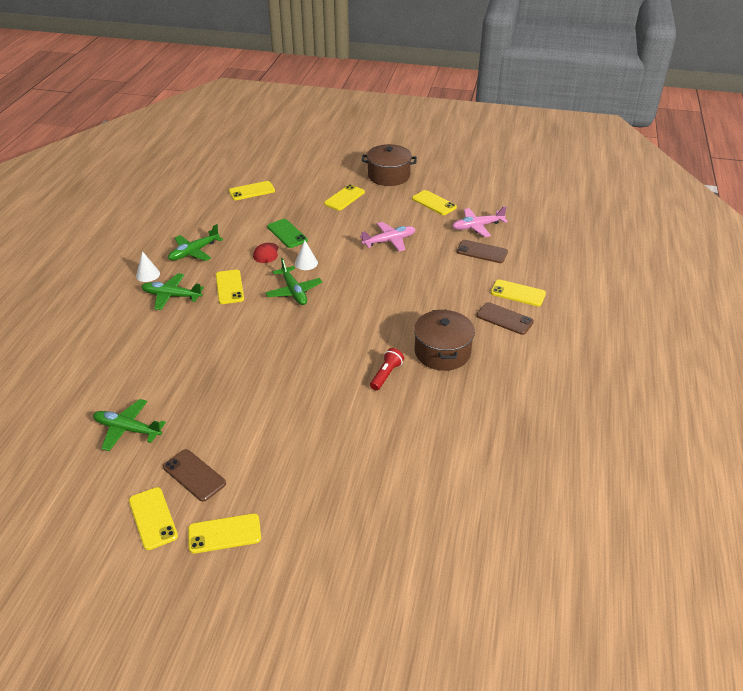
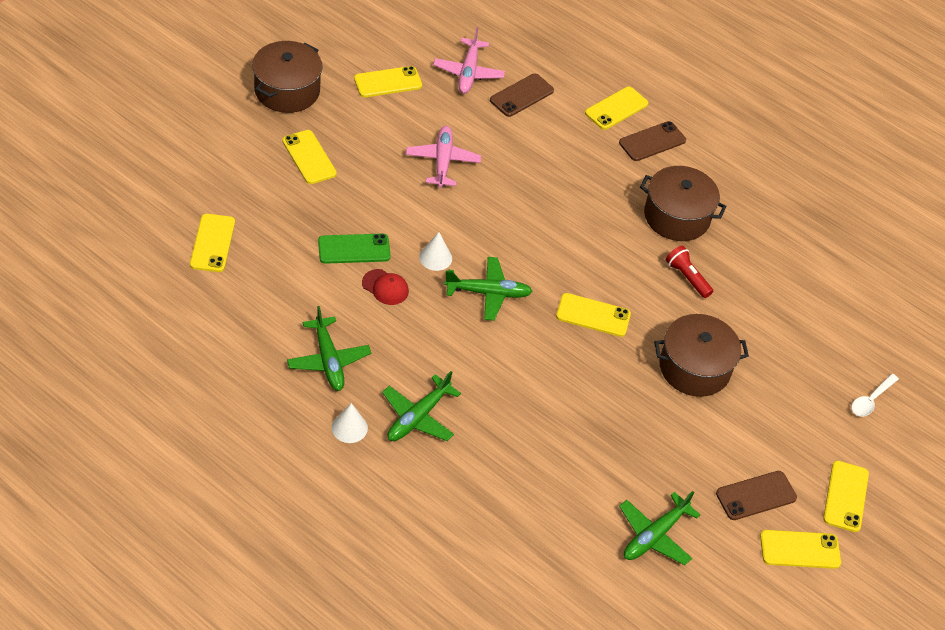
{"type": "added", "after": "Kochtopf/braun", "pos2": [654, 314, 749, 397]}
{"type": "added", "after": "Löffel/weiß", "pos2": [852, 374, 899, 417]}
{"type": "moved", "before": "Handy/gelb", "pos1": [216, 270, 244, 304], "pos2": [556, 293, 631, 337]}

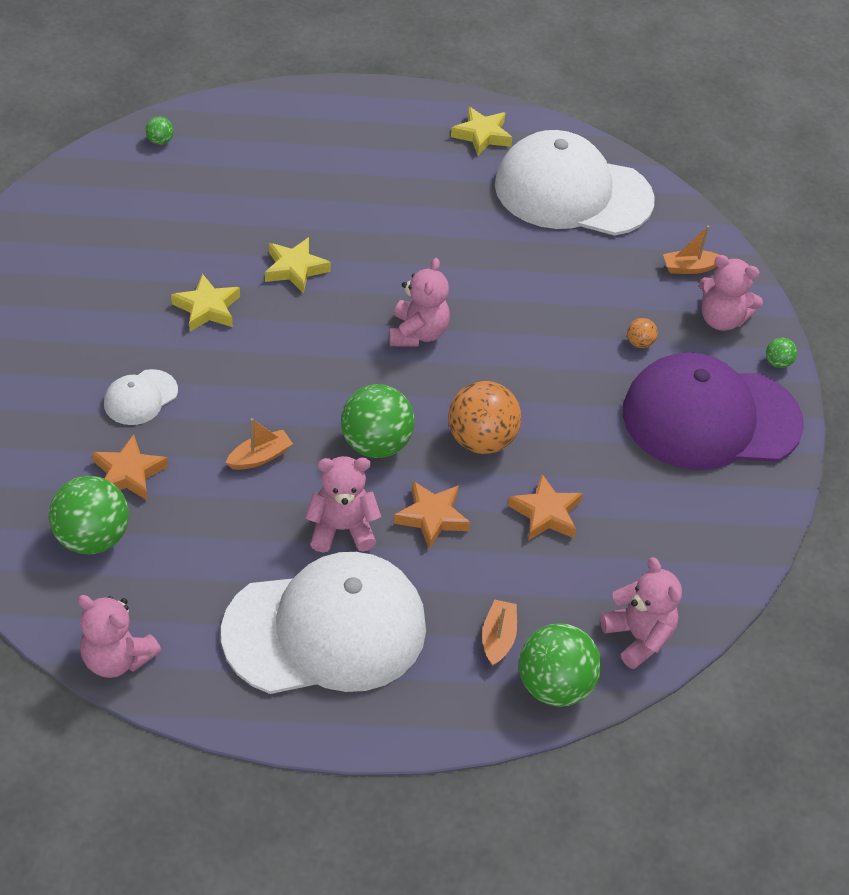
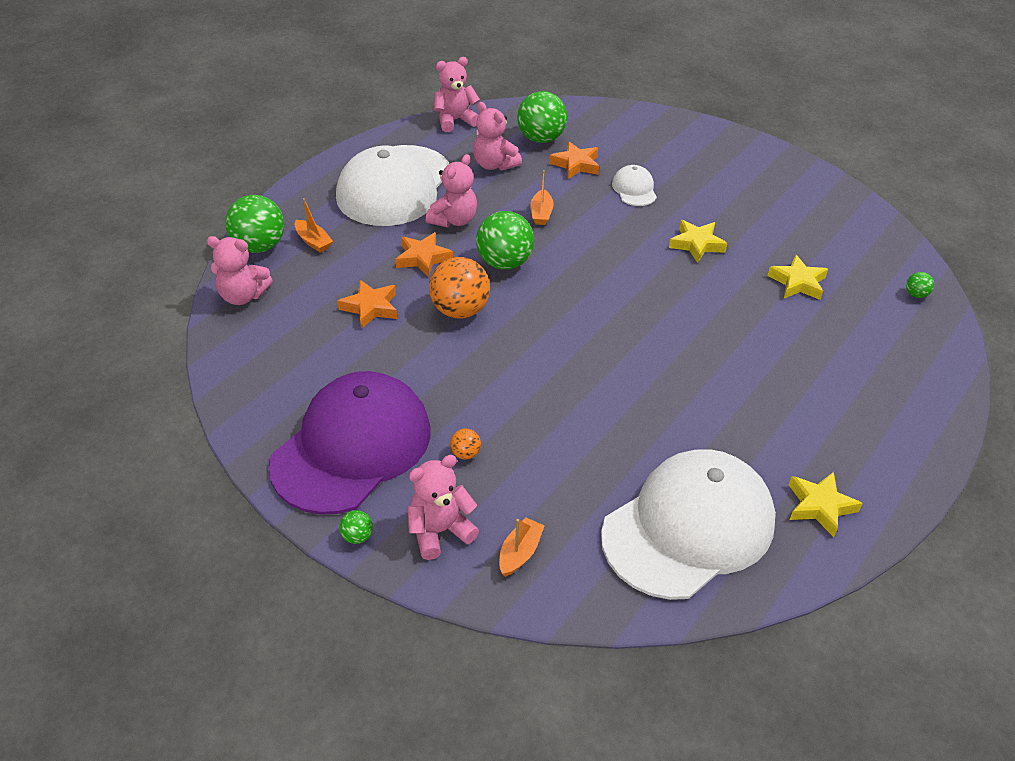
{"type": "moved", "before": "Stern/gelb", "pos1": [265, 237, 331, 294], "pos2": [768, 255, 828, 300]}
{"type": "moved", "before": "Teddybär/rosa", "pos1": [389, 258, 450, 347], "pos2": [473, 102, 522, 171]}

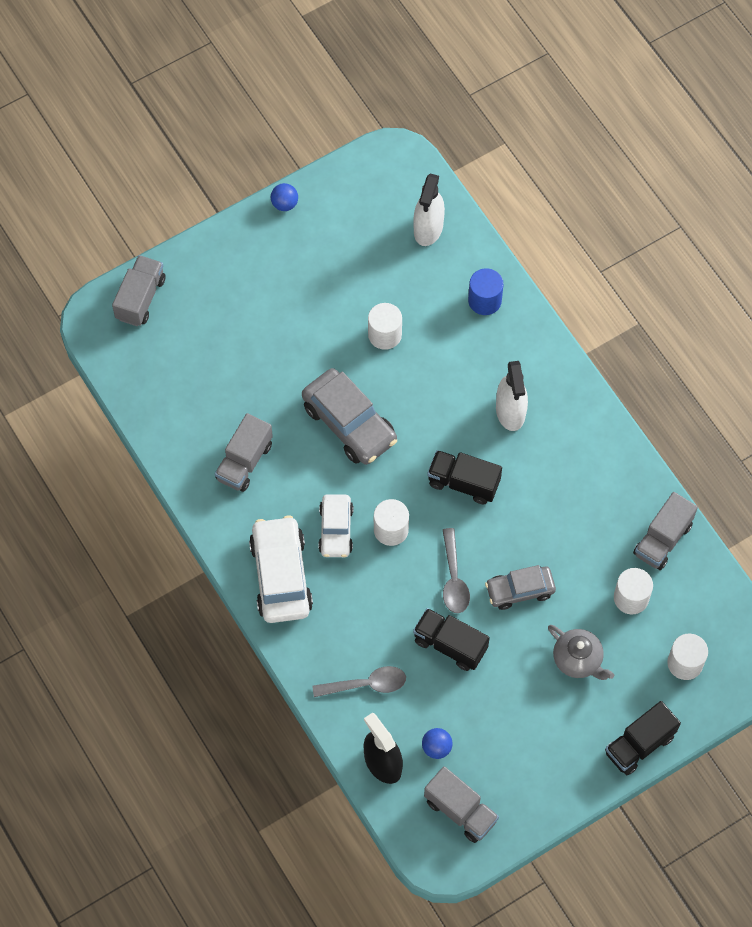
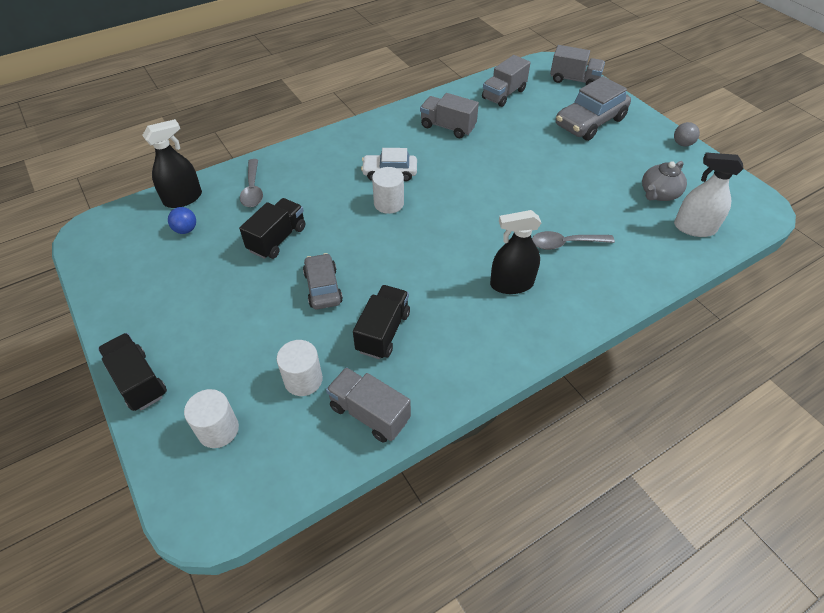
{"type": "removed", "before": "Auto/weiß", "pos1": [249, 515, 313, 623]}
{"type": "removed", "before": "Vollzylinder/weiß", "pos1": [368, 303, 402, 350]}
{"type": "removed", "before": "Vollzylinder/blau", "pos1": [468, 268, 504, 315]}
{"type": "moved", "before": "Auto/grau", "pos1": [302, 368, 397, 465], "pos2": [556, 76, 631, 141]}
{"type": "moved", "before": "Lastwagen/grau", "pos1": [424, 766, 499, 843], "pos2": [482, 55, 531, 107]}
{"type": "moved", "before": "Lastwagen/schwarz", "pos1": [427, 450, 502, 504], "pos2": [353, 285, 410, 359]}
{"type": "moved", "before": "Löffel/grau", "pos1": [443, 528, 470, 613], "pos2": [532, 231, 615, 250]}
{"type": "moved", "before": "Teekanne/grau", "pos1": [548, 625, 614, 680], "pos2": [642, 161, 687, 201]}
{"type": "recoloured", "before": "Ball/blau", "after": "Ball/grau", "pos1": [271, 183, 298, 211], "pos2": [674, 122, 700, 147]}
{"type": "recoloured", "before": "Sprühflasche/weiß", "after": "Sprühflasche/schwarz", "pos1": [496, 361, 528, 431], "pos2": [490, 210, 541, 294]}

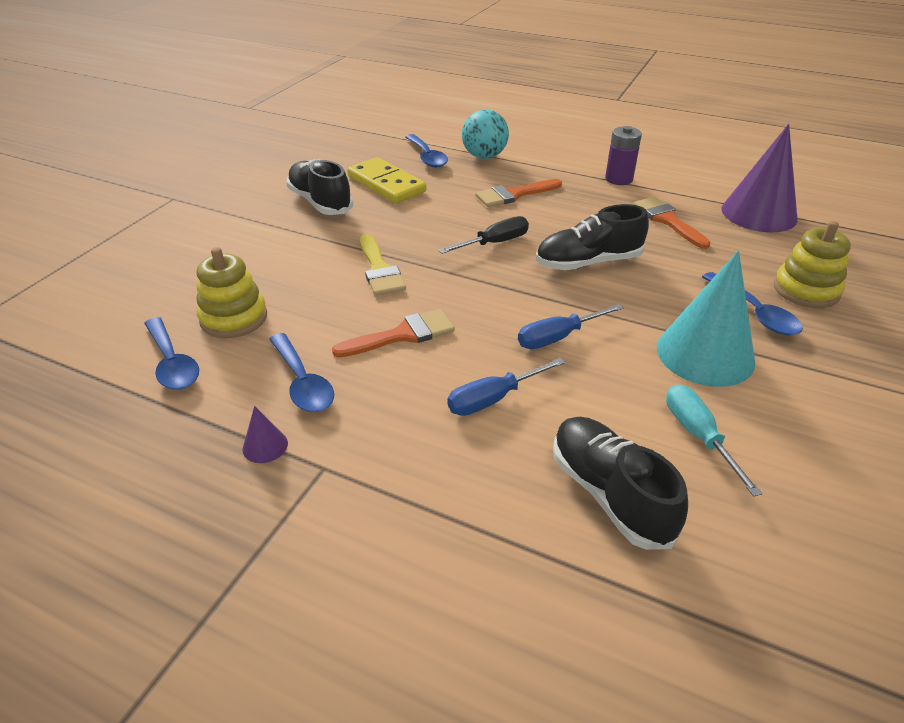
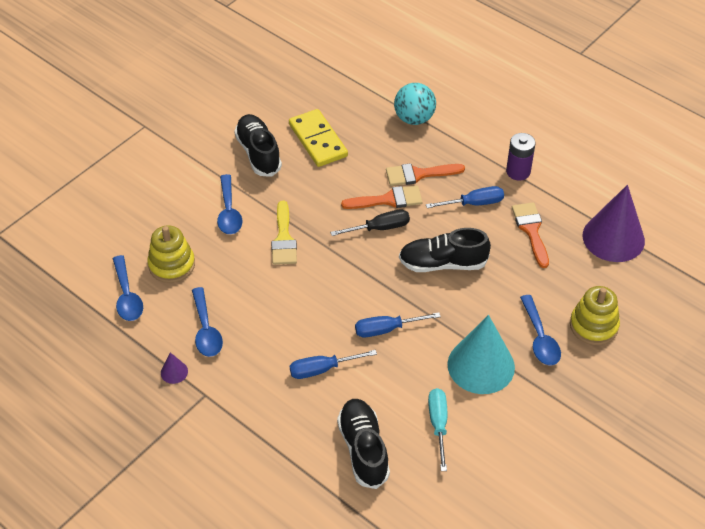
{"type": "added", "after": "Schraubenzieher/blau", "pos2": [426, 186, 504, 208]}
{"type": "moved", "before": "Pinsel/orange", "pos1": [332, 309, 455, 358], "pos2": [341, 185, 422, 209]}
{"type": "moved", "before": "Löffel/blau", "pos1": [405, 134, 448, 168], "pos2": [217, 174, 242, 234]}

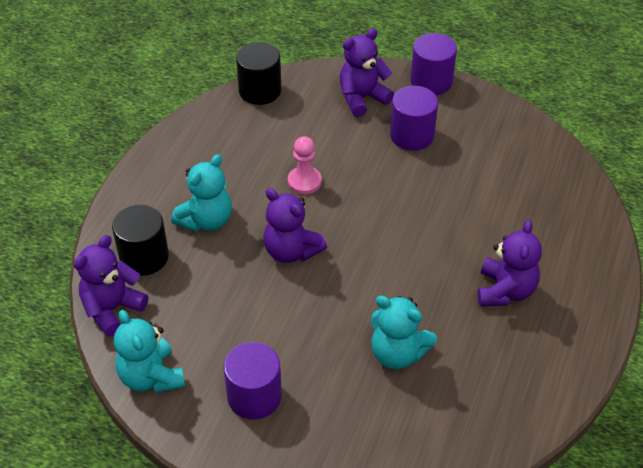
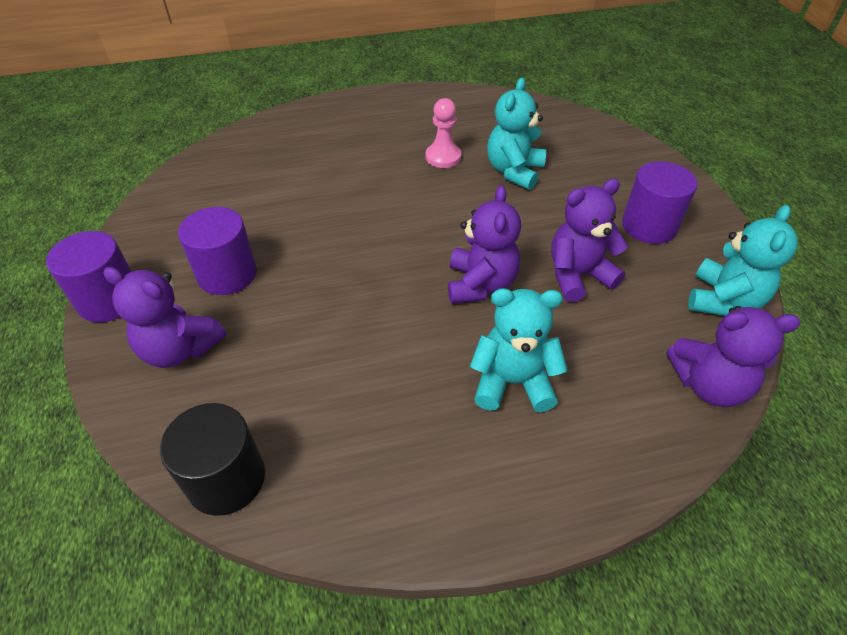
{"type": "removed", "before": "Vollzylinder/schwarz", "pos1": [112, 205, 169, 276]}
{"type": "moved", "before": "Bauer/rosa", "pos1": [288, 136, 322, 194], "pos2": [426, 98, 461, 168]}
{"type": "moved", "before": "Teddybär/lila", "pos1": [478, 220, 542, 306], "pos2": [551, 179, 628, 302]}
{"type": "turned", "before": "Teddybär/türkis", "pos1": [371, 295, 437, 369], "pos2": [487, 78, 546, 190], "turn": -150}

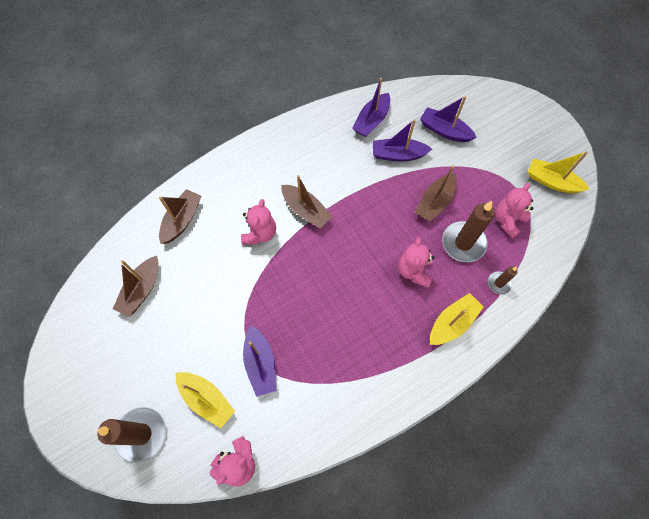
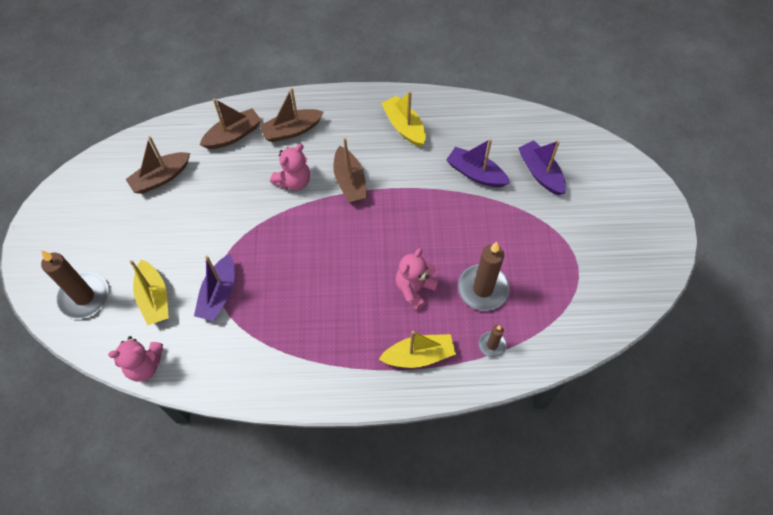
{"type": "removed", "before": "Boot/lila", "pos1": [352, 78, 390, 137]}
{"type": "removed", "before": "Teddybär/rosa", "pos1": [495, 183, 534, 239]}
{"type": "moved", "before": "Boot/braun", "pos1": [415, 165, 457, 222], "pos2": [260, 88, 324, 142]}
{"type": "moved", "before": "Boot/gelb", "pos1": [528, 151, 589, 193], "pos2": [381, 91, 426, 147]}

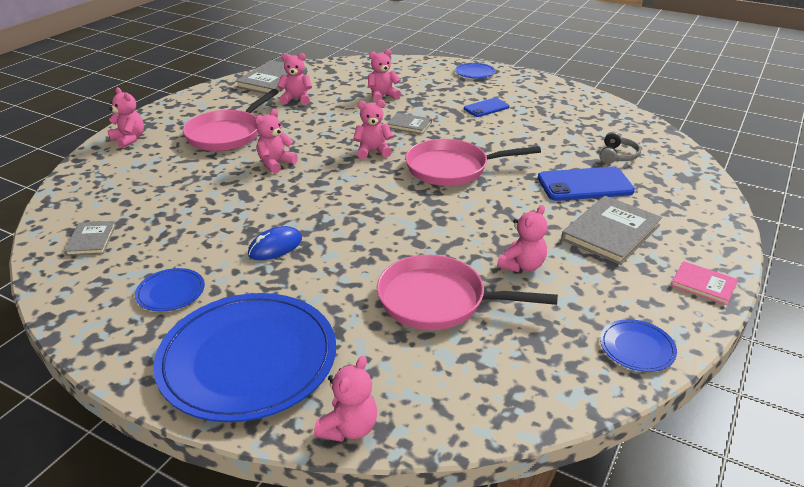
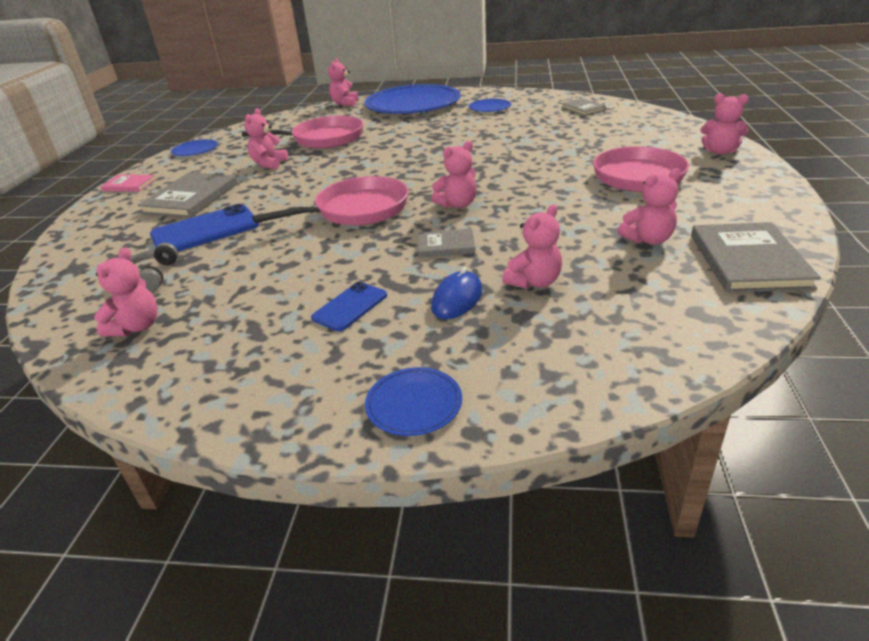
{"type": "moved", "before": "Computermaus/blau", "pos1": [248, 226, 302, 260], "pos2": [431, 267, 482, 319]}
{"type": "moved", "before": "Teddybär/rosa", "pos1": [255, 109, 298, 173], "pos2": [94, 247, 158, 337]}

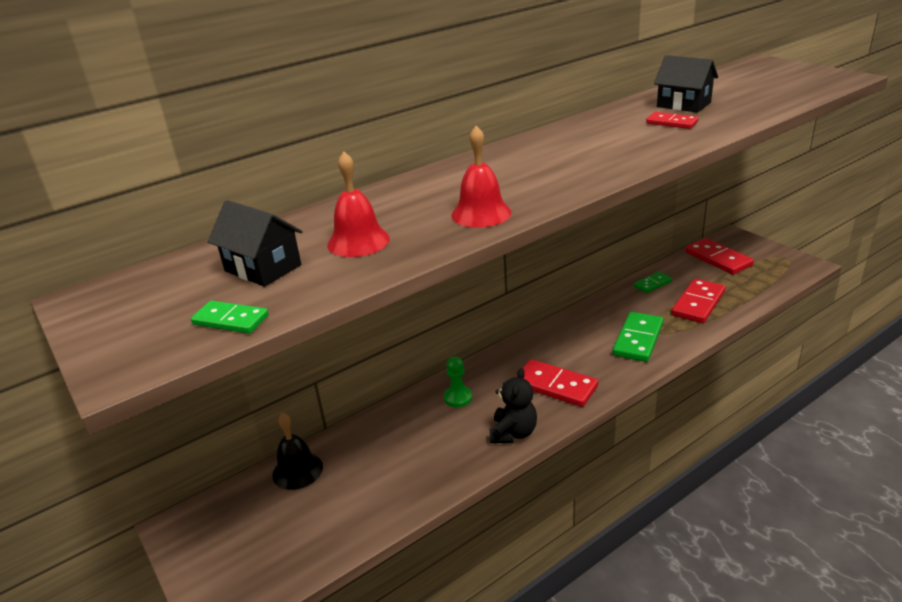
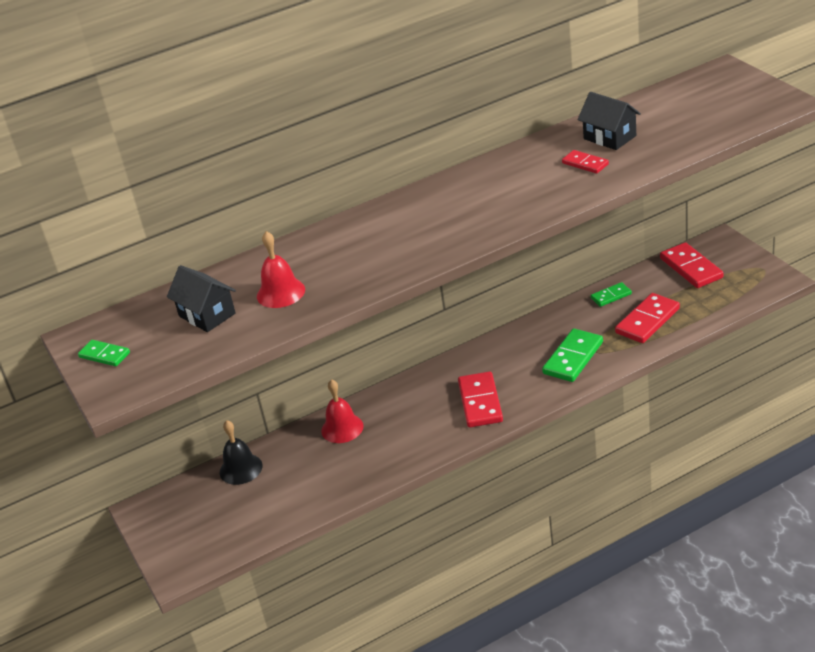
{"type": "removed", "before": "Bauer/grün", "pos1": [444, 357, 472, 407]}
{"type": "removed", "before": "Teddybär/schwarz", "pos1": [489, 368, 537, 443]}
{"type": "moved", "before": "Dominostein/grün", "pos1": [191, 301, 269, 334], "pos2": [78, 340, 130, 366]}
{"type": "moved", "before": "Glocke/rot", "pos1": [451, 126, 512, 228], "pos2": [321, 379, 364, 443]}
{"type": "turned", "before": "Dominostein/rot", "pos1": [516, 359, 598, 407], "pos2": [458, 371, 503, 427], "turn": 45}

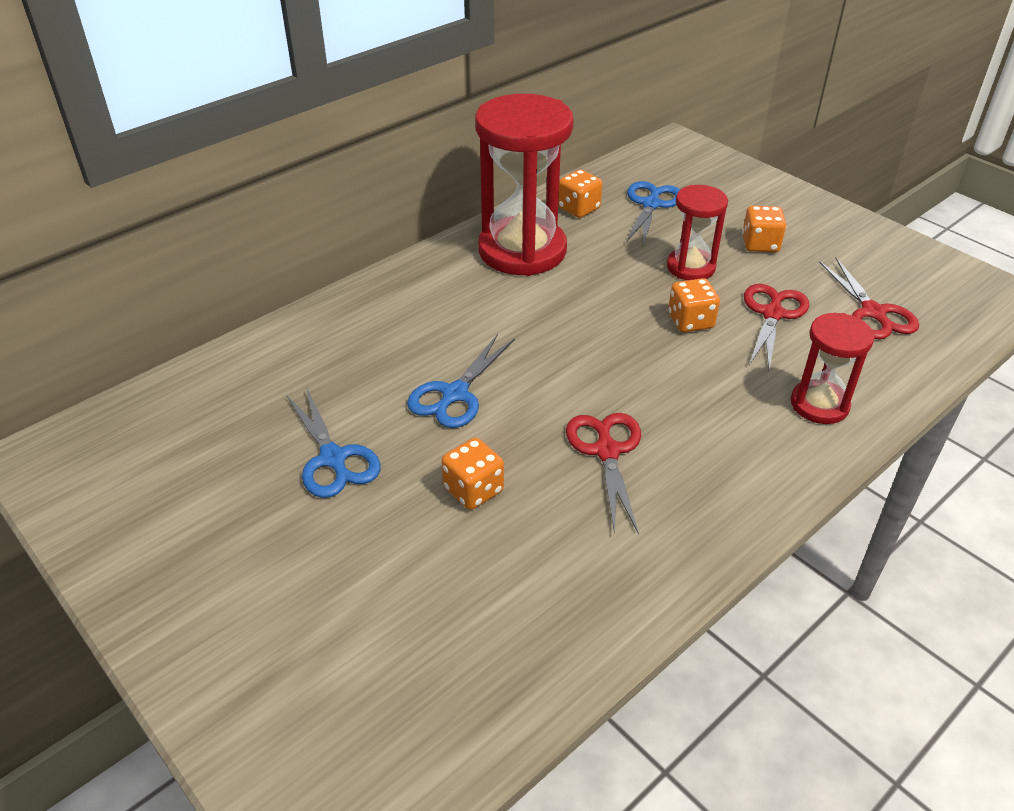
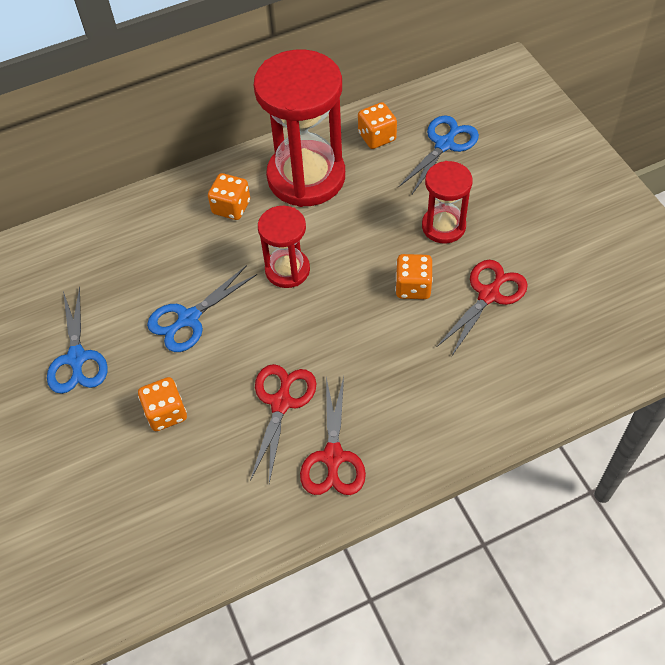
{"type": "moved", "before": "Spielwürfel/orange", "pos1": [742, 206, 786, 252], "pos2": [208, 173, 250, 220]}
{"type": "moved", "before": "Sanduhr/rot", "pos1": [791, 313, 874, 424], "pos2": [258, 206, 310, 288]}
{"type": "moved", "before": "Schere/rot", "pos1": [819, 258, 919, 339], "pos2": [300, 377, 366, 495]}

